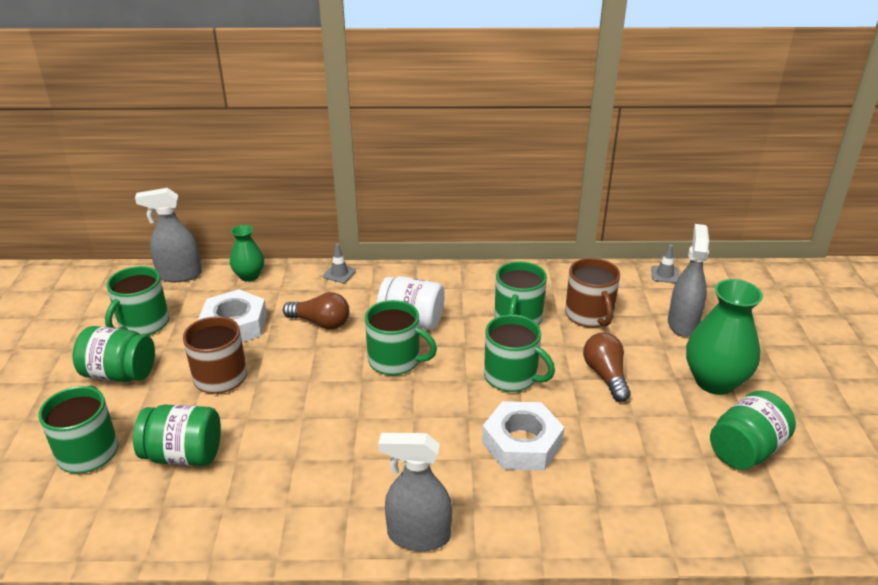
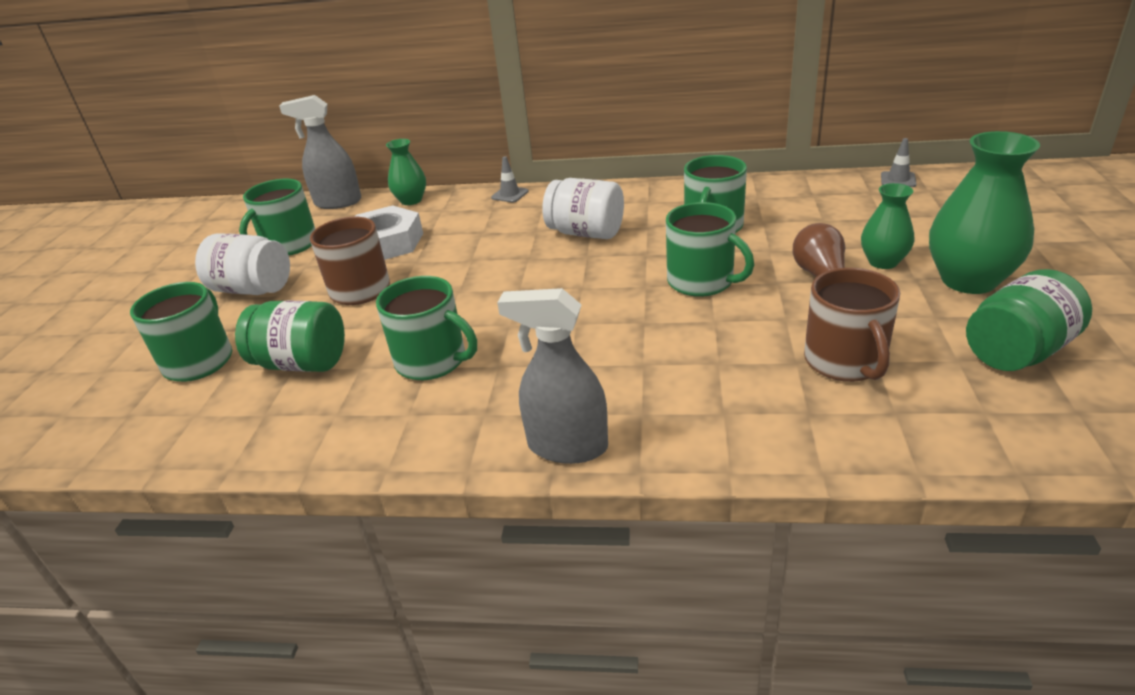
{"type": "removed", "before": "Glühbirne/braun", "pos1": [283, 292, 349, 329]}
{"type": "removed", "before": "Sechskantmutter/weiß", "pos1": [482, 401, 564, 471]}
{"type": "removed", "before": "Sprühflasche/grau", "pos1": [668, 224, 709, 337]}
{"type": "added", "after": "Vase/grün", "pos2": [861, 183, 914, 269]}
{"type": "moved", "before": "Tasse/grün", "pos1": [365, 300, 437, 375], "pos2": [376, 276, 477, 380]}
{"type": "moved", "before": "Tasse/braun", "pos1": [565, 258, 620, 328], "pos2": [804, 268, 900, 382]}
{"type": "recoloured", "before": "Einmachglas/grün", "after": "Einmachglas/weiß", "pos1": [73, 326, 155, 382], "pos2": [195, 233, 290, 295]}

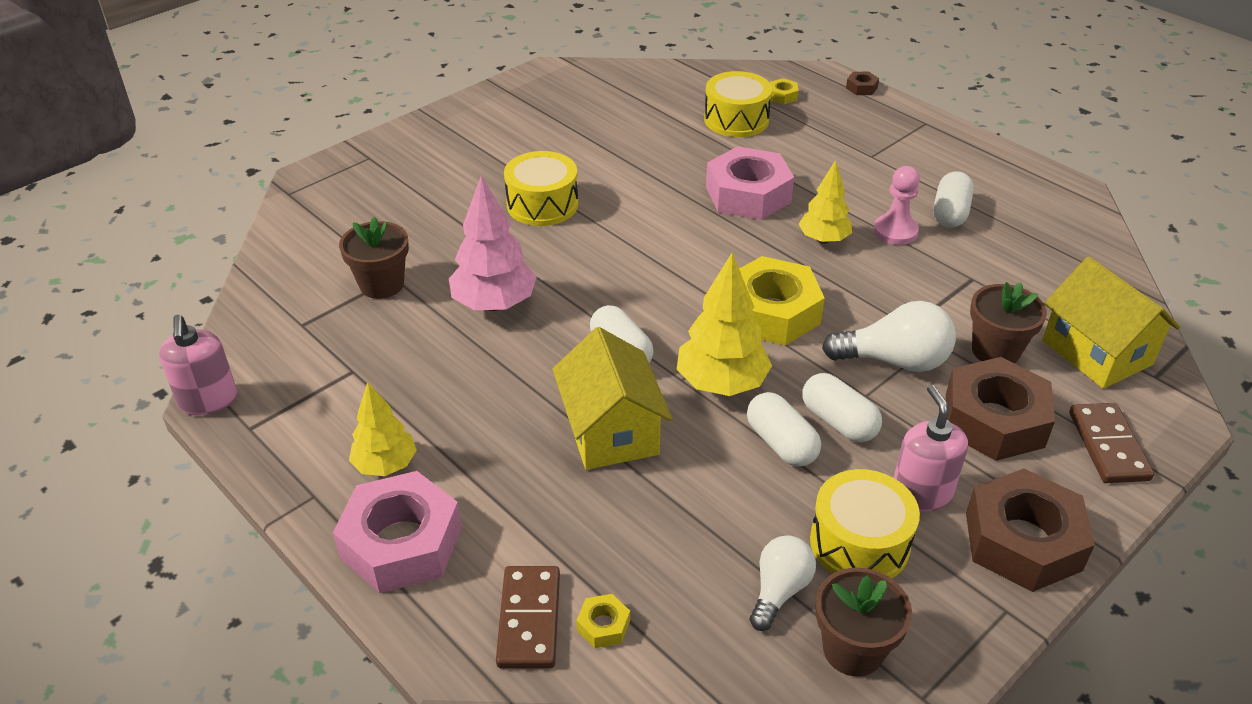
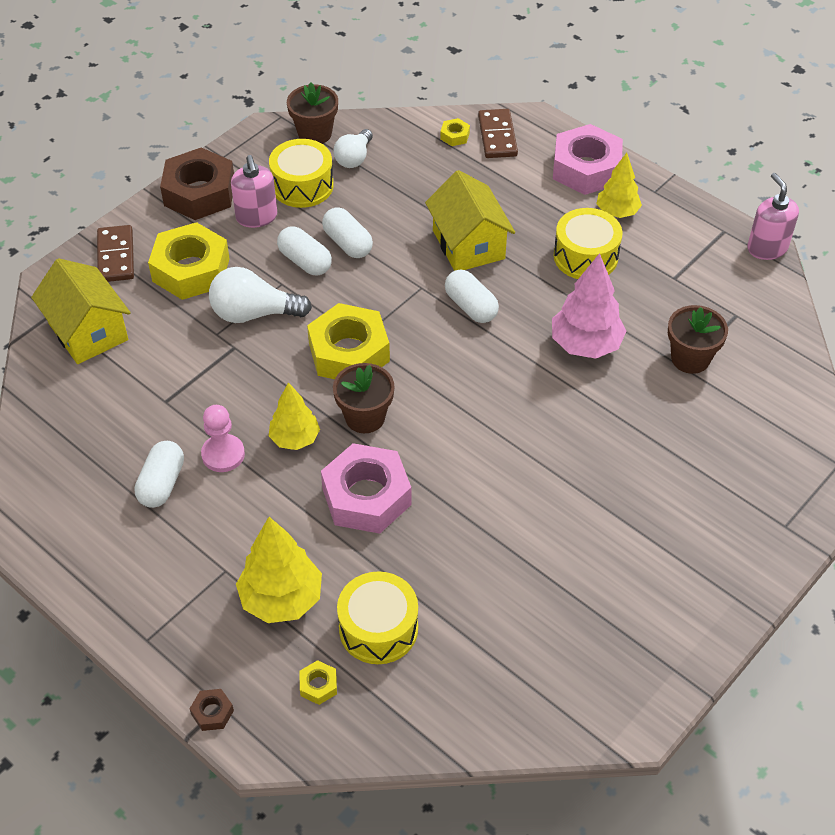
{"type": "moved", "before": "Trommel/gelb", "pos1": [504, 151, 578, 226], "pos2": [554, 208, 622, 279]}
{"type": "moved", "before": "Baum/gelb", "pos1": [677, 252, 772, 396], "pos2": [236, 517, 322, 623]}
{"type": "moved", "before": "Blumentopf/braun", "pos1": [970, 282, 1047, 364], "pos2": [333, 363, 395, 433]}
{"type": "recoloured", "before": "Sechskantmutter/braun", "after": "Sechskantmutter/gelb", "pos1": [946, 357, 1055, 461], "pos2": [148, 222, 230, 300]}

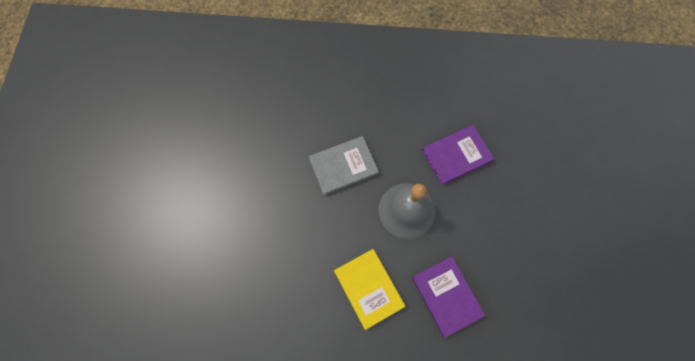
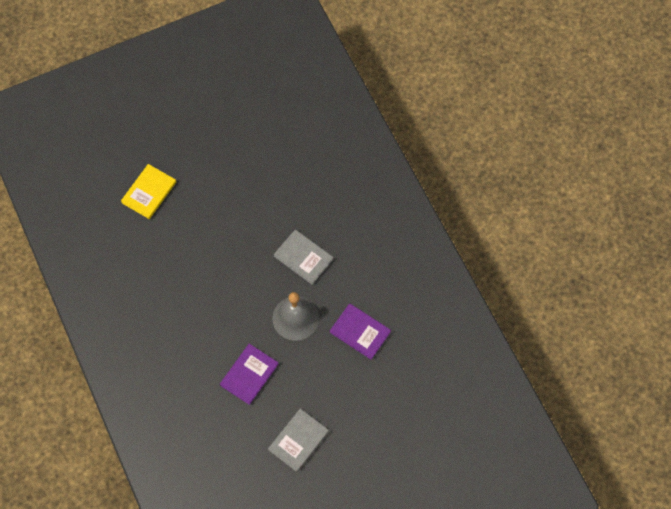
{"type": "added", "after": "Buch/grau", "pos2": [268, 409, 329, 472]}
{"type": "moved", "before": "Buch/gelb", "pos1": [334, 249, 405, 330], "pos2": [121, 164, 176, 219]}

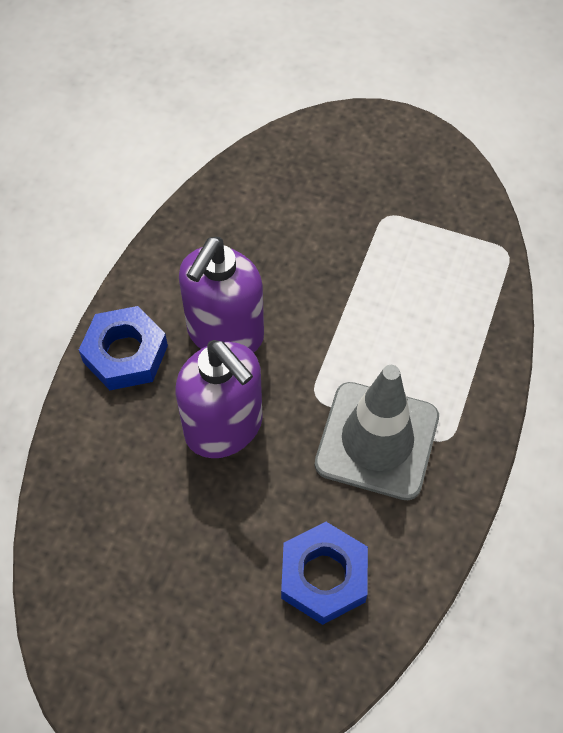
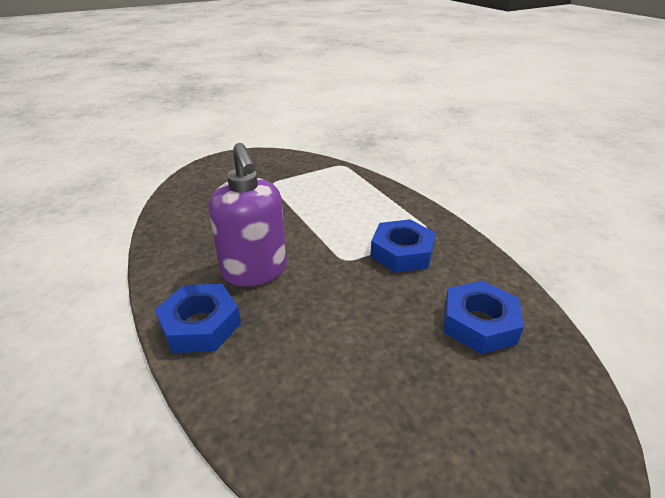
{"type": "removed", "before": "Seifenspender/lila", "pos1": [176, 340, 263, 458]}
{"type": "replaced", "before": "Leitkegel/grau", "after": "Sechskantmutter/blau", "pos1": [315, 365, 439, 500], "pos2": [370, 219, 436, 273]}

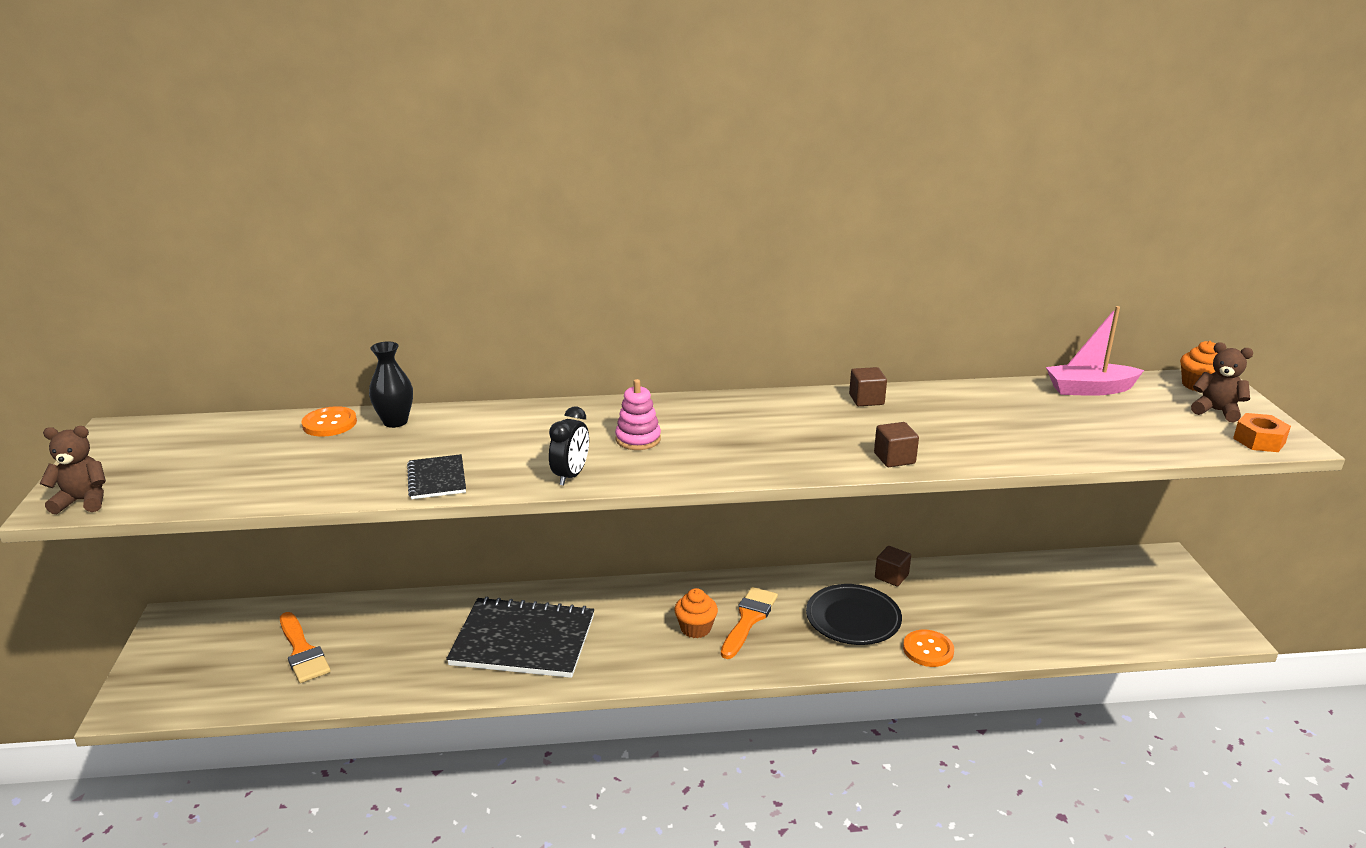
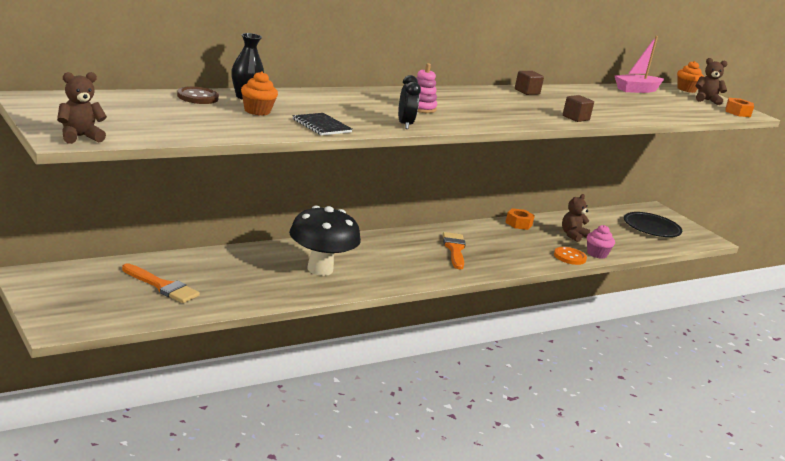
{"type": "added", "after": "Teddybär/braun", "pos2": [562, 194, 590, 242]}
{"type": "added", "after": "Muffin/rosa", "pos2": [587, 225, 615, 259]}
{"type": "moved", "before": "Muffin/orange", "pos1": [674, 588, 718, 638], "pos2": [241, 71, 278, 116]}
{"type": "moved", "before": "Teller/schwarz", "pos1": [806, 584, 902, 645], "pos2": [624, 212, 682, 237]}
{"type": "replaced", "before": "Notizbuch/schwarz", "after": "Pilz/schwarz", "pos1": [446, 597, 594, 678], "pos2": [289, 206, 361, 276]}
{"type": "replaced", "before": "Kubus/braun", "after": "Sechskantmutter/orange", "pos1": [875, 546, 911, 586], "pos2": [505, 208, 535, 230]}
{"type": "recoloured", "before": "Knopf/orange", "after": "Knopf/braun", "pos1": [301, 406, 357, 437], "pos2": [177, 86, 219, 104]}

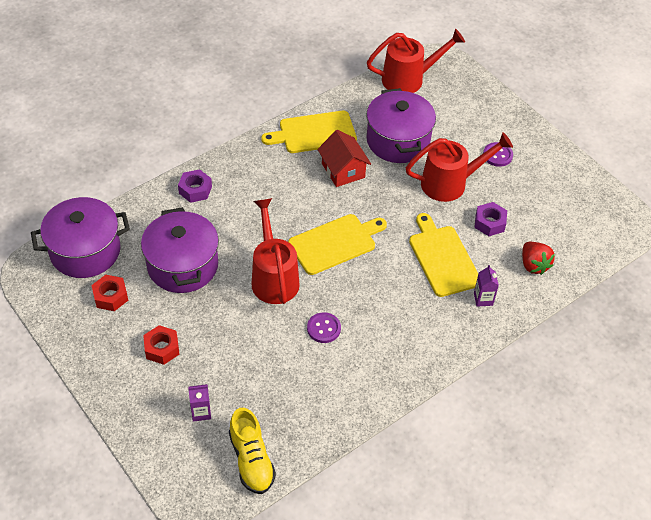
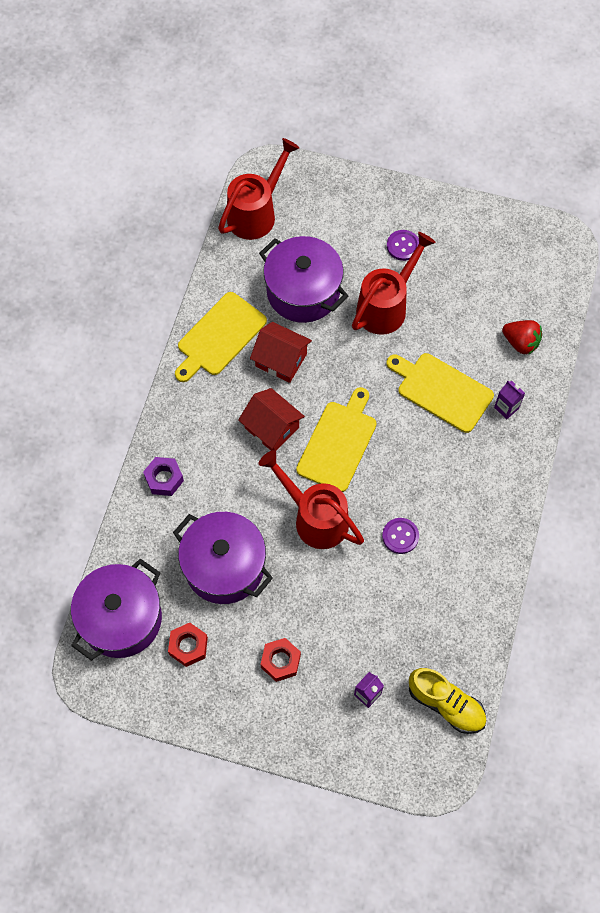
{"type": "removed", "before": "Sechskantmutter/lila", "pos1": [474, 202, 507, 236]}
{"type": "added", "after": "Haus/rot", "pos2": [238, 388, 305, 451]}

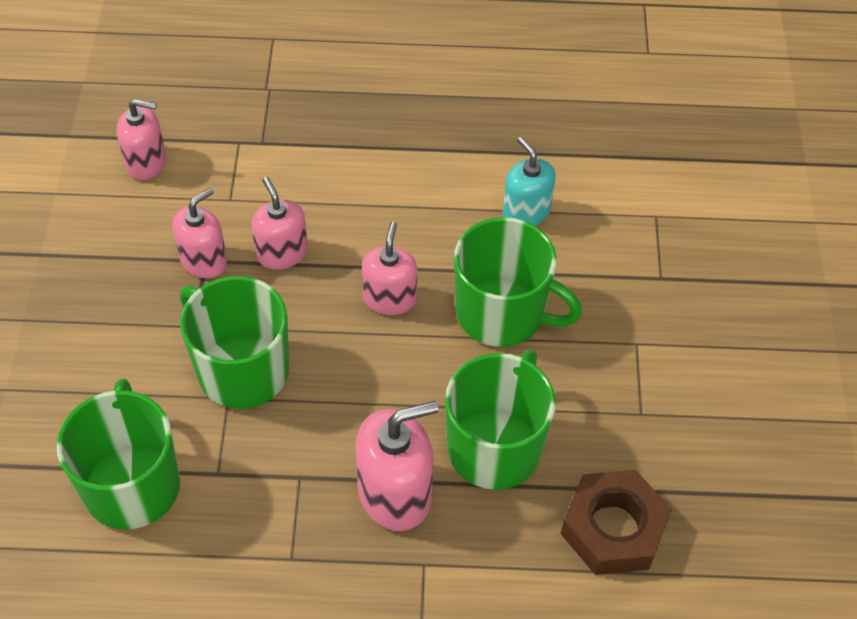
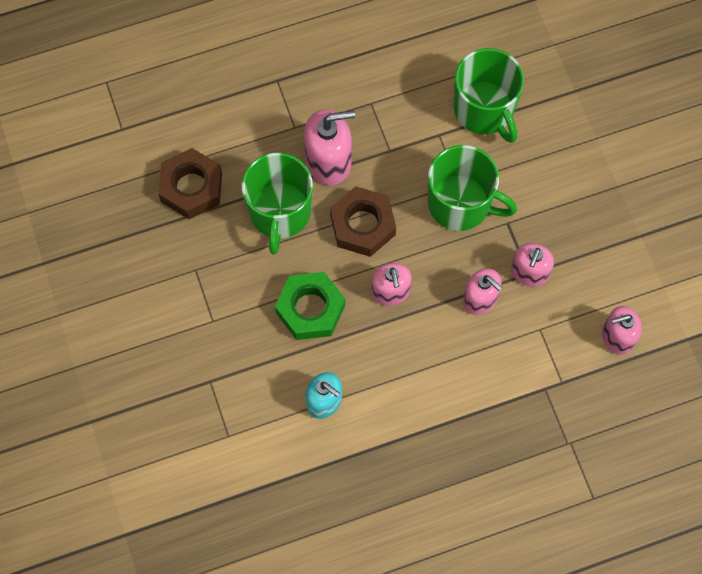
{"type": "added", "after": "Sechskantmutter/braun", "pos2": [330, 186, 396, 257]}
{"type": "replaced", "before": "Tasse/grün", "after": "Sechskantmutter/grün", "pos1": [454, 217, 582, 347], "pos2": [275, 272, 345, 340]}
{"type": "turned", "before": "Seifenspender/rosa", "pos1": [355, 401, 439, 531], "pos2": [304, 109, 355, 185], "turn": -150}

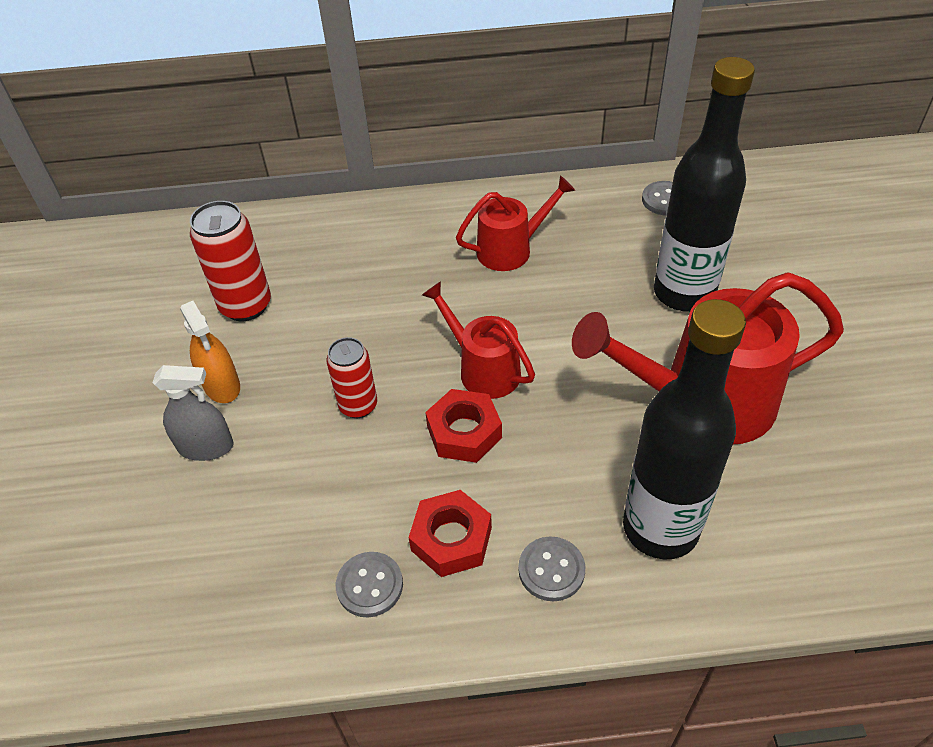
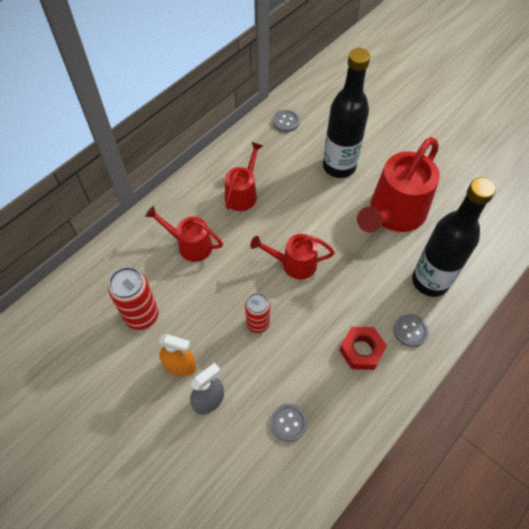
{"type": "removed", "before": "Sechskantmutter/rot", "pos1": [425, 389, 502, 463]}
{"type": "added", "after": "Gießkanne/rot", "pos2": [145, 206, 223, 262]}
{"type": "moved", "before": "Knopf/grau", "pos1": [336, 552, 403, 617], "pos2": [270, 404, 307, 442]}

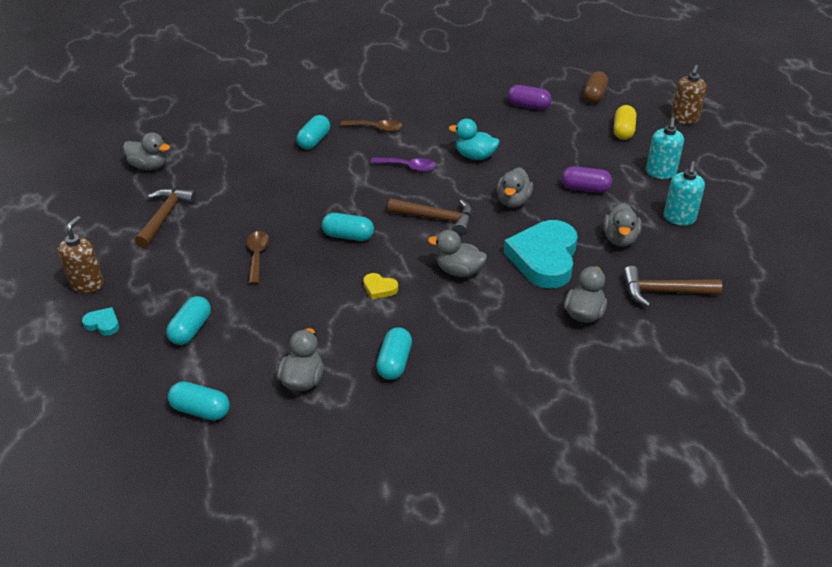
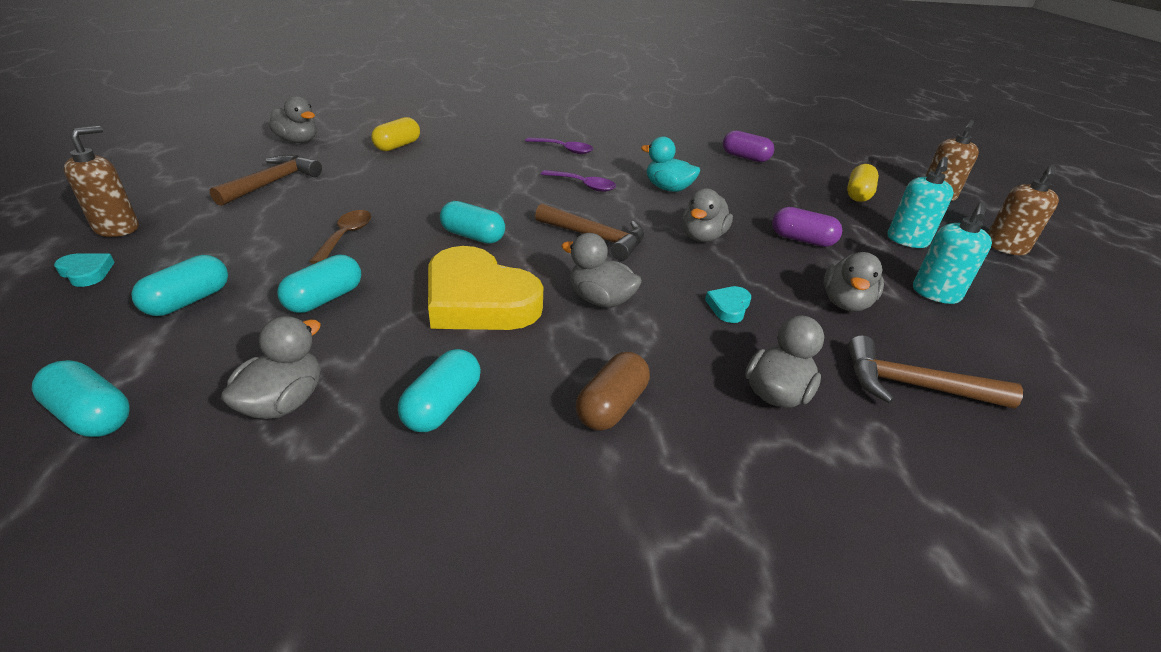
{"type": "added", "after": "Kapsel/gelb", "pos2": [371, 117, 420, 151]}
{"type": "added", "after": "Seifenspender/braun", "pos2": [988, 164, 1059, 255]}
{"type": "moved", "before": "Kapsel/türkis", "pos1": [297, 115, 330, 150], "pos2": [277, 254, 361, 313]}
{"type": "moved", "before": "Kapsel/braun", "pos1": [584, 71, 608, 103], "pos2": [576, 352, 650, 431]}
{"type": "recoloured", "before": "Löffel/braun", "after": "Löffel/lila", "pos1": [340, 120, 403, 132], "pos2": [525, 137, 593, 154]}
{"type": "resized", "before": "Herz/gelb", "pos1": [363, 273, 398, 299], "pos2": [428, 246, 543, 330], "scale": 2.44}
{"type": "resized", "before": "Herz/türkis", "pos1": [504, 220, 578, 288], "pos2": [705, 286, 751, 323], "scale": 0.41}

